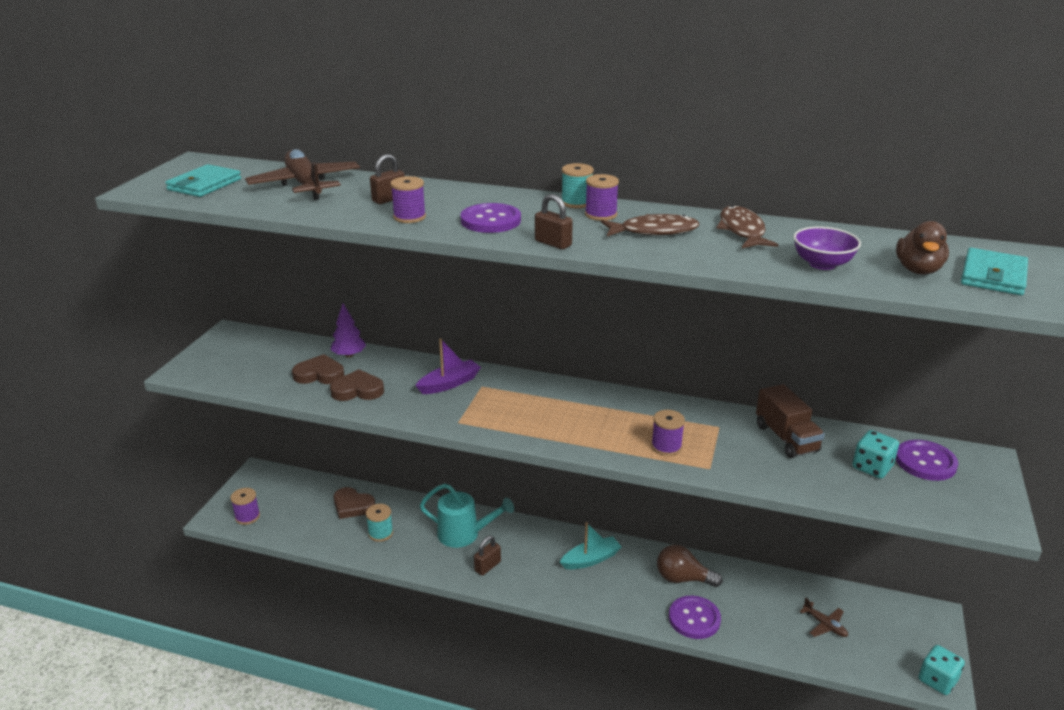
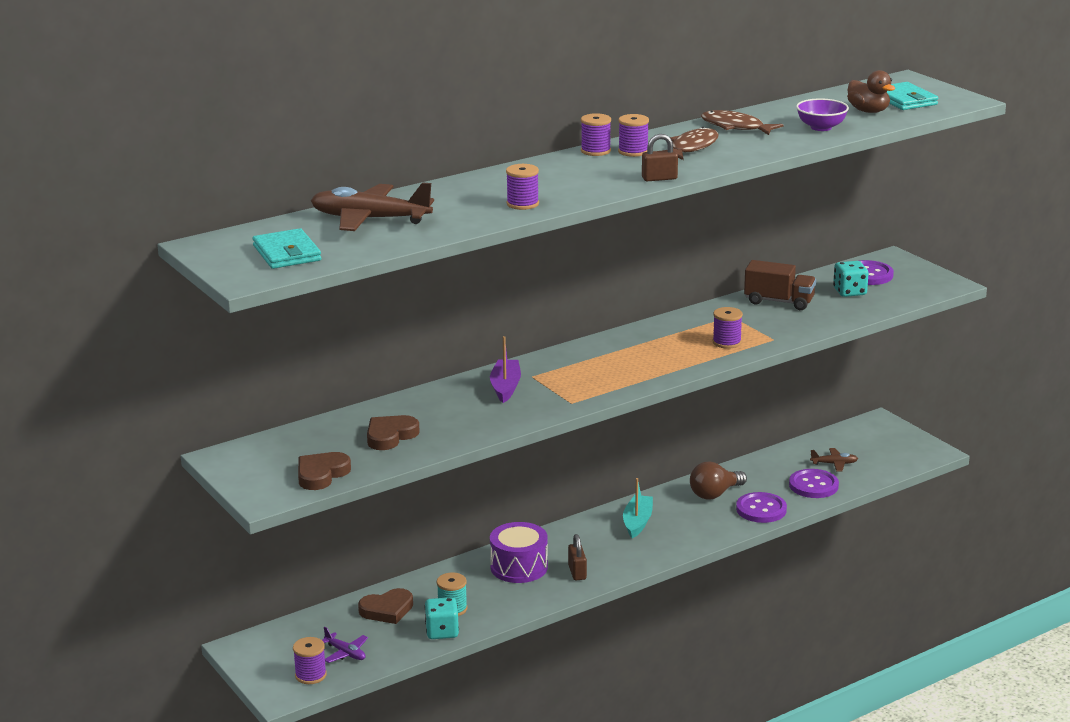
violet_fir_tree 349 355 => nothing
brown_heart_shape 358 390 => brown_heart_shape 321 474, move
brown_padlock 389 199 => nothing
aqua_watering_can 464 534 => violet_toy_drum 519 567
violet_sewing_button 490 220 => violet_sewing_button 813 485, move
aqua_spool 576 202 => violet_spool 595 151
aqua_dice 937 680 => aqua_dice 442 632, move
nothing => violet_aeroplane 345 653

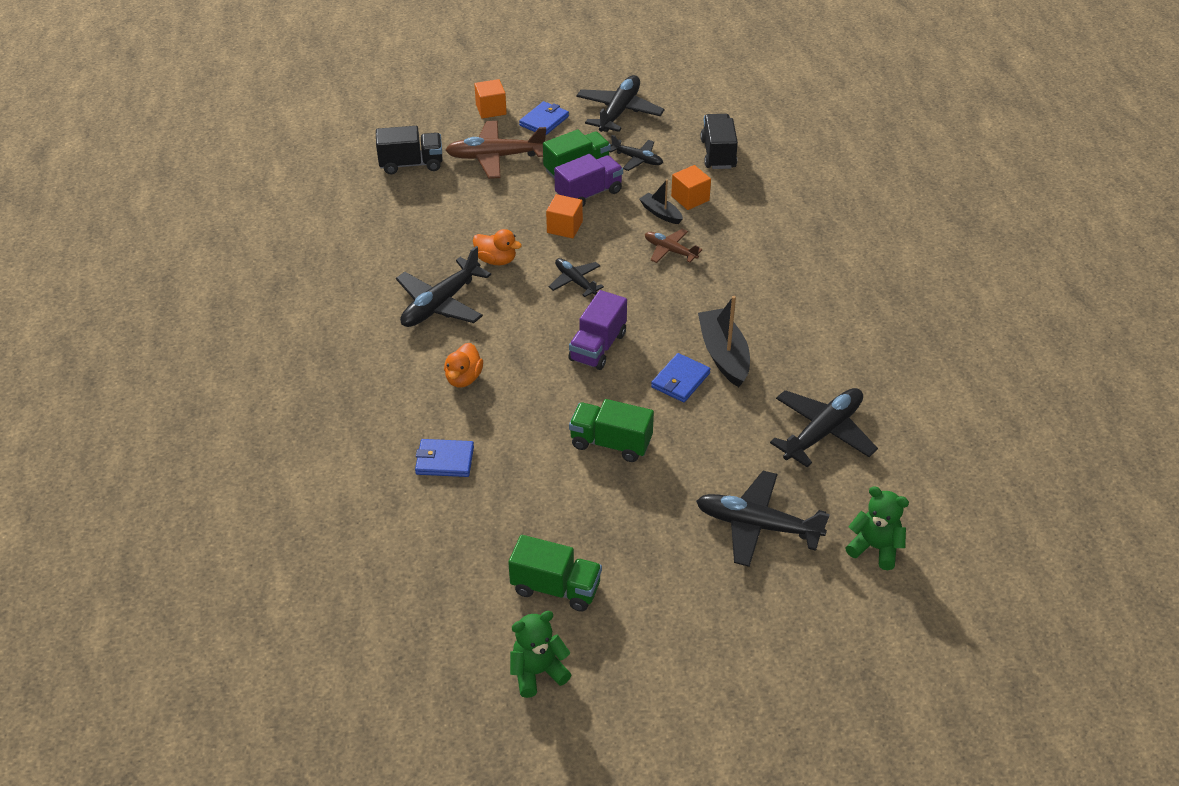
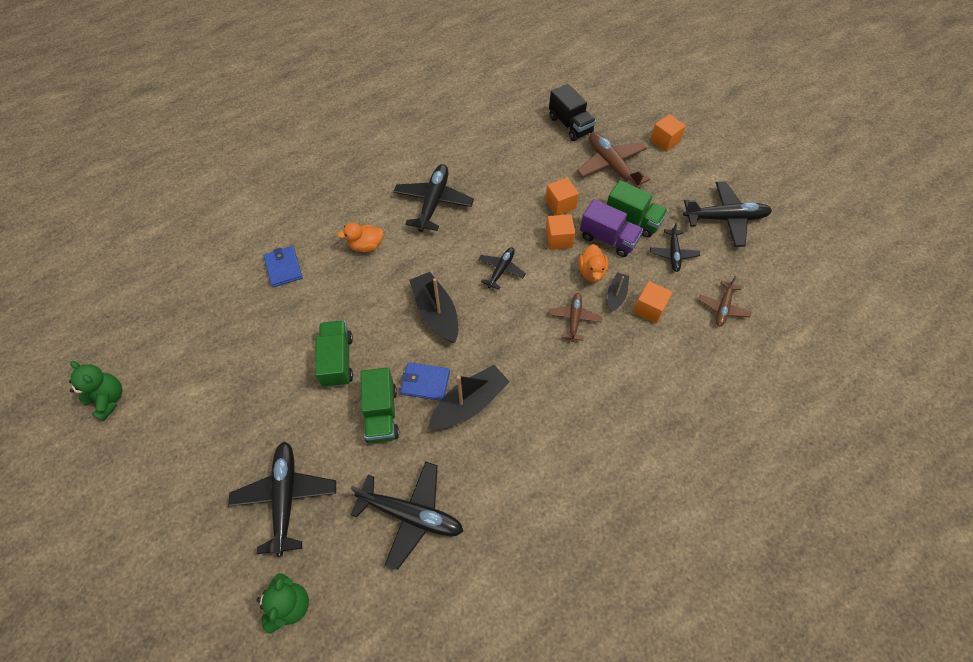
black_aeroplane 440 304 => black_aeroplane 433 202, 90 degrees clockwise
orange_rubber_duck 496 260 => orange_rubber_duck 591 272, move
leaf-green_toy_truck 556 588 => leaf-green_toy_truck 381 414, move
royal_blue_billfold 544 121 => nothing
violet_toy_truck 598 347 => black_toy_boat 436 313
black_toy_truck 718 154 => brown_aeroplane 723 308
nothing => orange_solid_cube 560 204

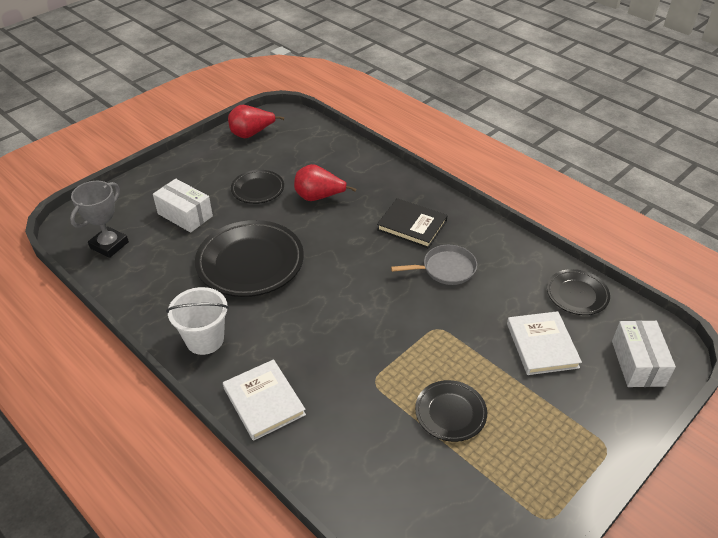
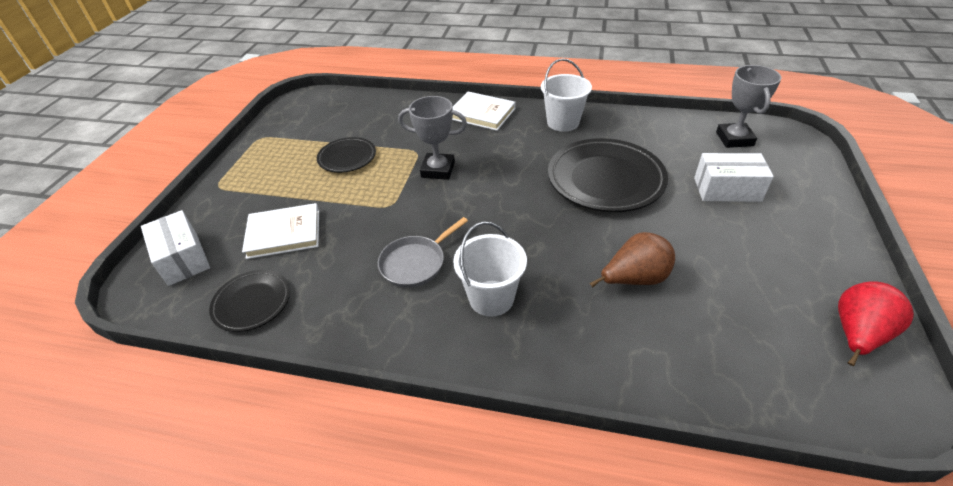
black_dinner_plate 258 189 => nothing
crimson_pear 319 197 => brown_pear 634 279
black_hardback 412 225 => white_pail 491 298
white_hardback 542 345 => white_hardback 284 233, 60 degrees counterclockwise
nothing => grey_award_cup 438 170

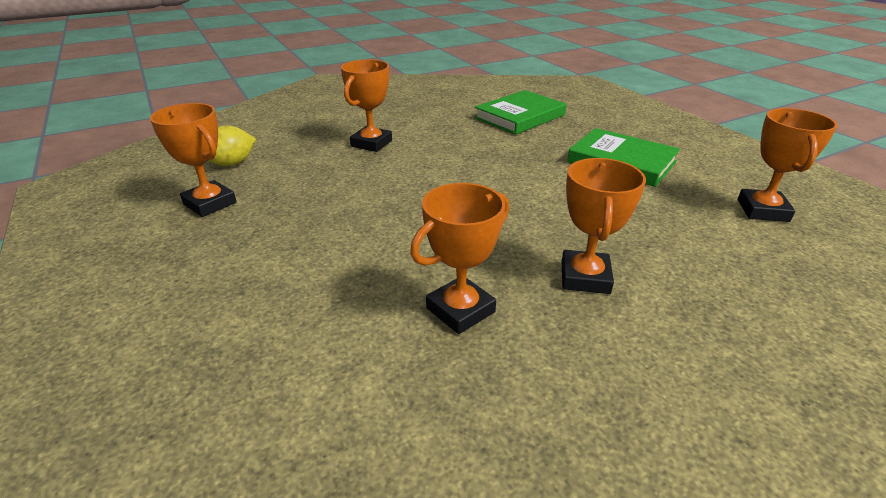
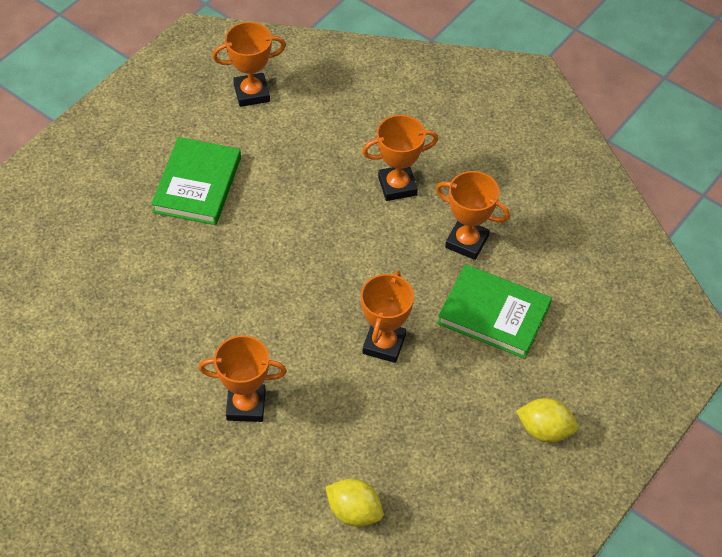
orange_award_cup 210 203 => orange_award_cup 384 344, move
leaf-green_hardback 520 116 => leaf-green_hardback 493 314, move
nothing => bright_yellow_citrus_fruit 544 430

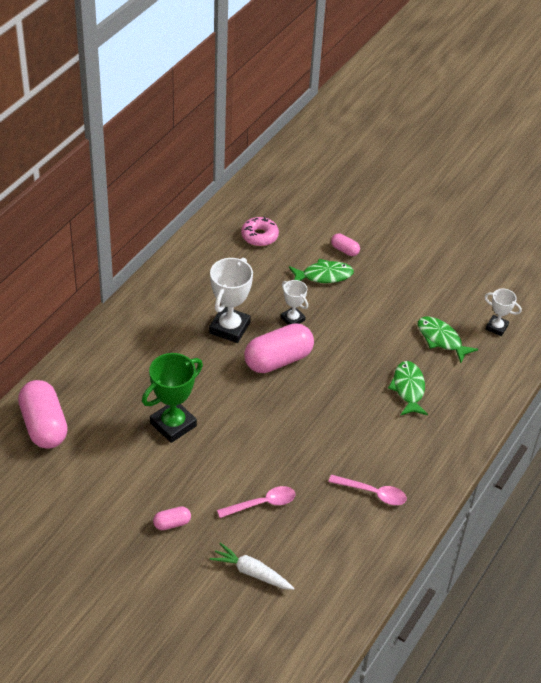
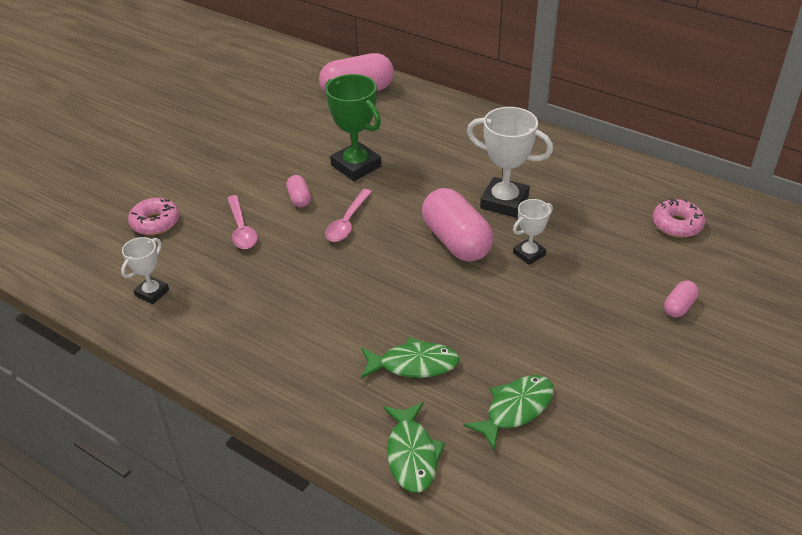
rosy_pill_shape 172 523 => rosy_pill_shape 299 198, move
white_toy_carrot 251 572 => rosy_doughnut 155 222
leaf-green_fish 324 275 => leaf-green_fish 412 455, move
rosy_spoon 373 493 => rosy_spoon 347 222, move
white_award_cup 496 327 => white_award_cup 152 293, move

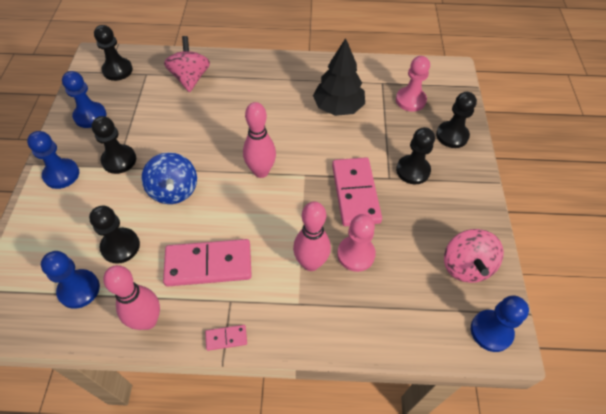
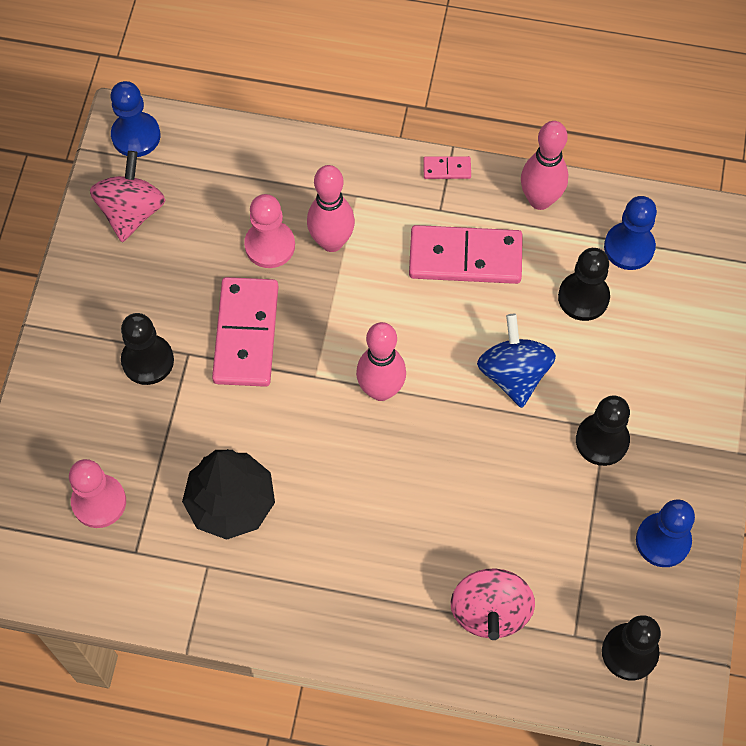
royal_blue_pawn 61 174 => nothing
black_pawn 452 135 => nothing

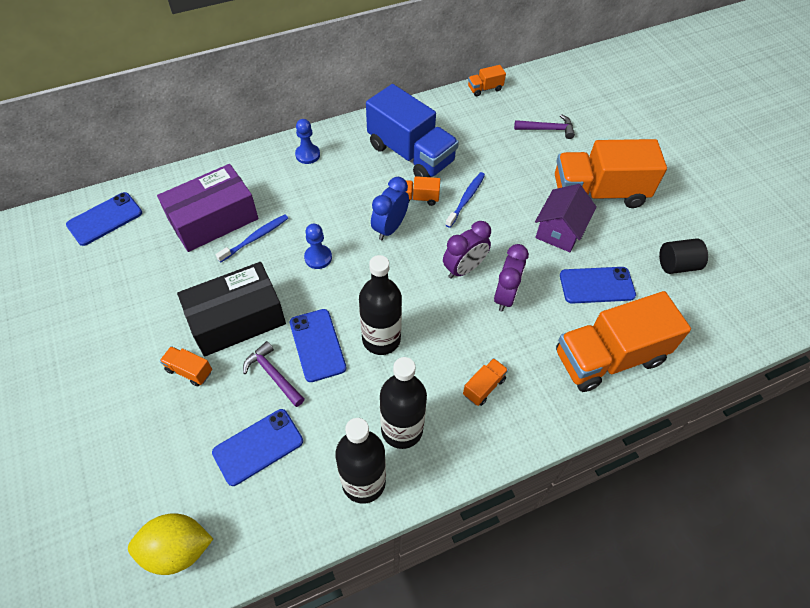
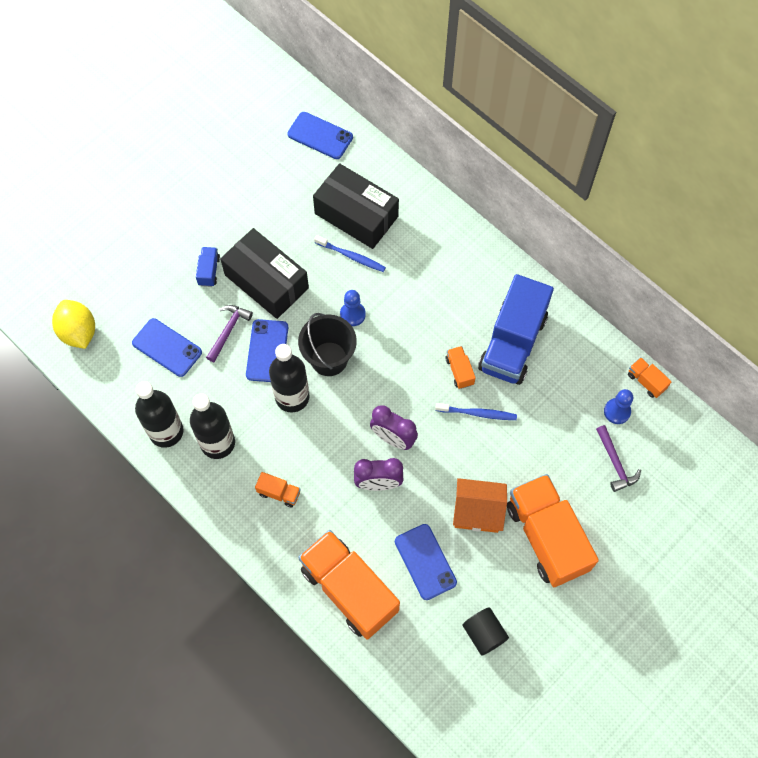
violet_box 213 219 => black_box 356 215
orange_toy_truck 189 371 => royal_blue_toy_truck 209 271
royal_blue_mobile_phone 317 345 => royal_blue_mobile_phone 267 351, 45 degrees counterclockwise
royal_blue_pawn 307 155 => royal_blue_pawn 617 411, move
royal_blue_bedside_clock 390 228 => nothing
violet_toy_house 560 230 => orange_toy_house 477 511
nothing => black_pail 329 359

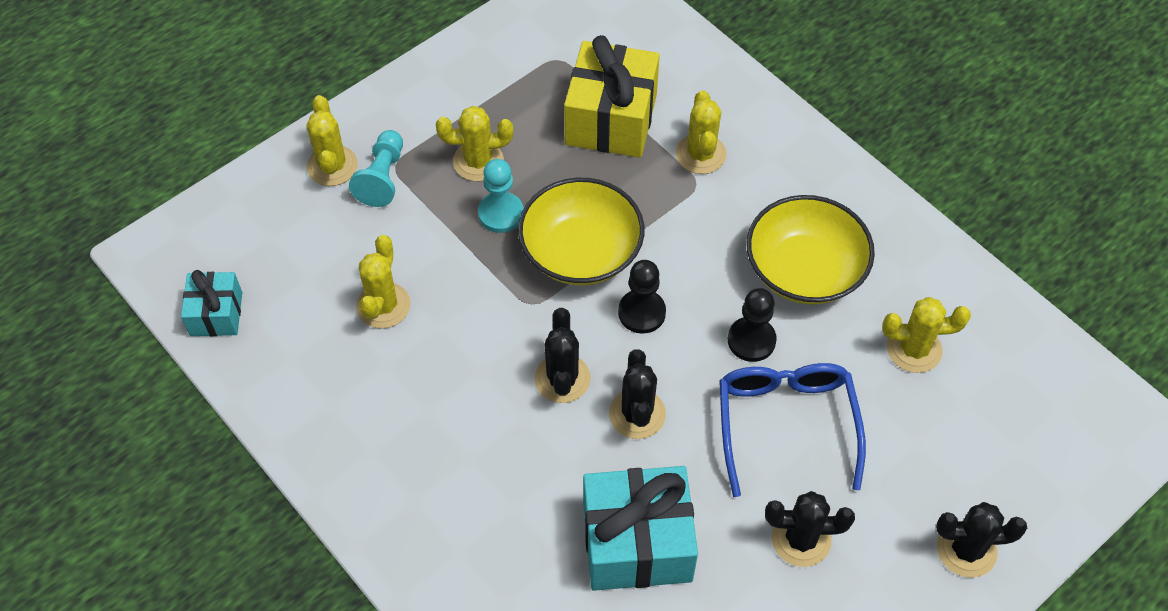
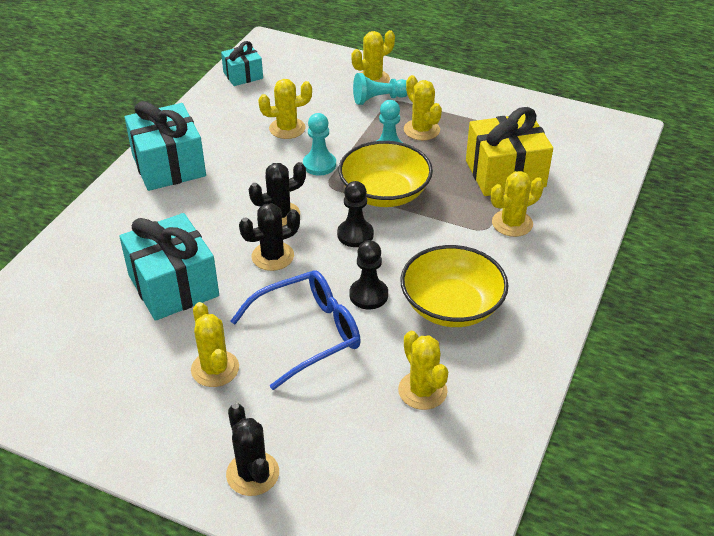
black_saguaro_cactus 801 539 => bright_yellow_saguaro_cactus 215 369
nothing => aqua_gift 168 165
nothing => aqua_pawn 319 165

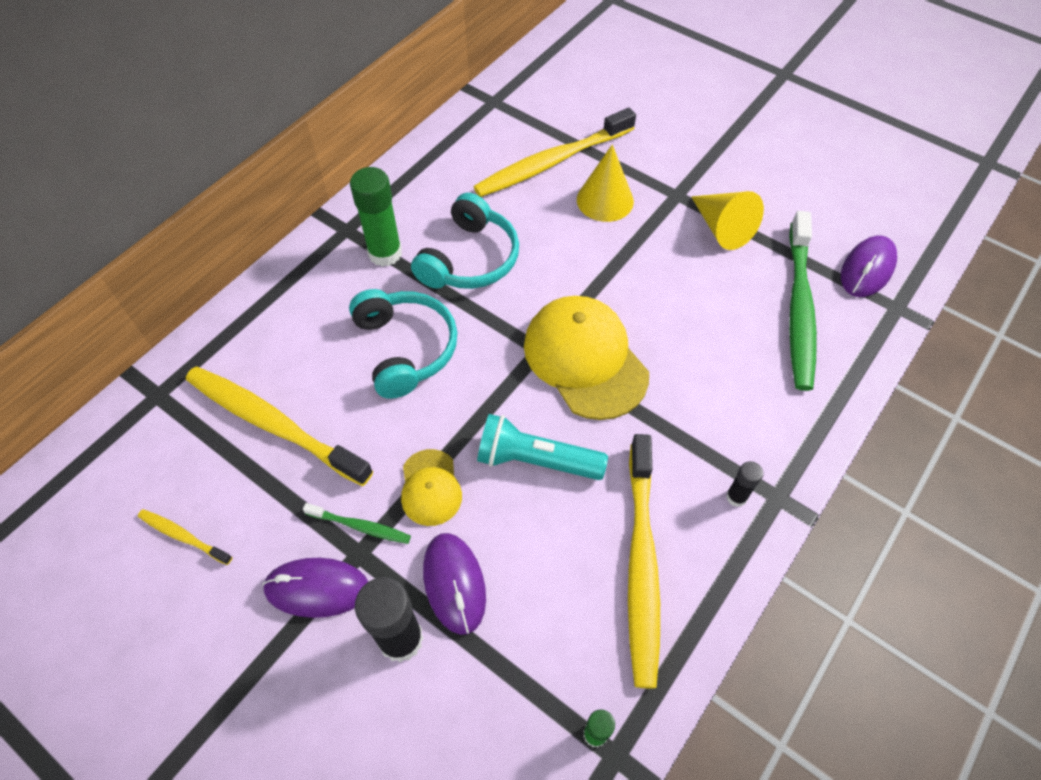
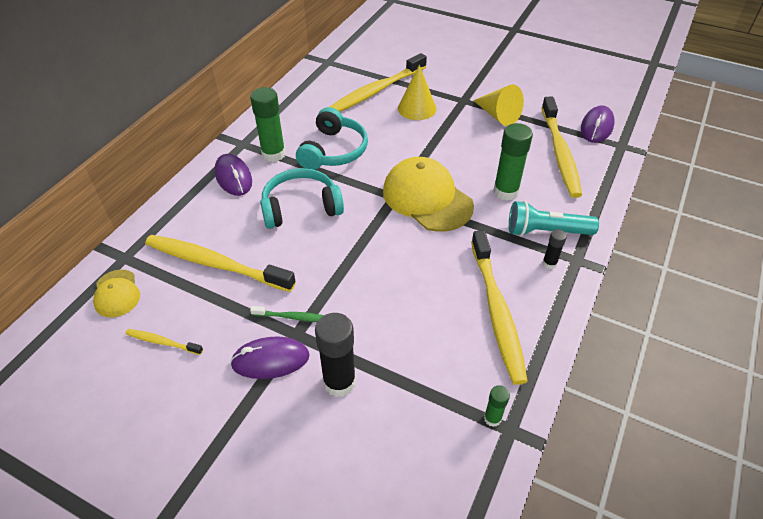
aqua_headset 405 348 => aqua_headset 301 207, 75 degrees counterclockwise
bright_yellow_baseball_cap 430 487 => bright_yellow_baseball_cap 117 293, move
violet_computer_mouse 454 583 => violet_computer_mouse 233 177, move
aqua_pocket_torch 536 460 => aqua_pocket_torch 546 231, move
leaf-green_tooth_brush 799 307 => bright_yellow_tooth_brush 559 152
nothing => leaf-green_glue_stick 505 191

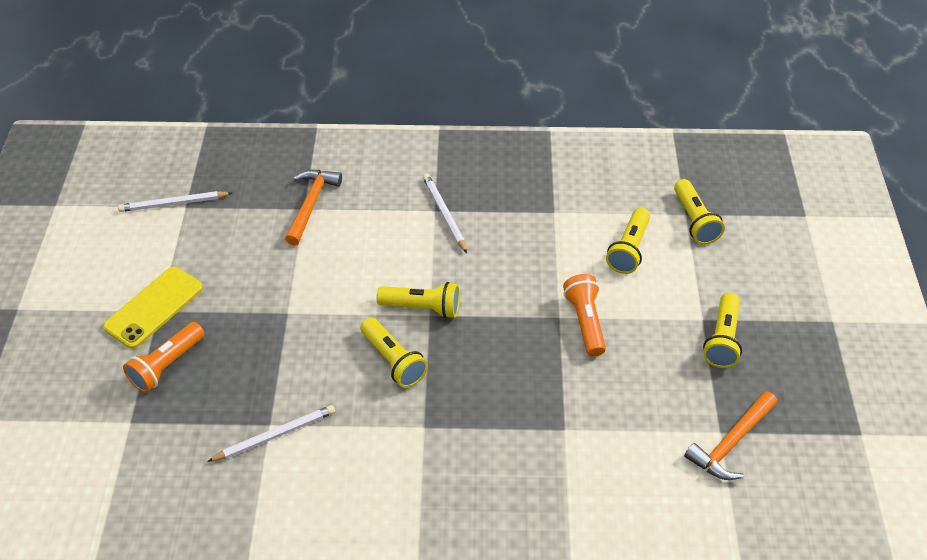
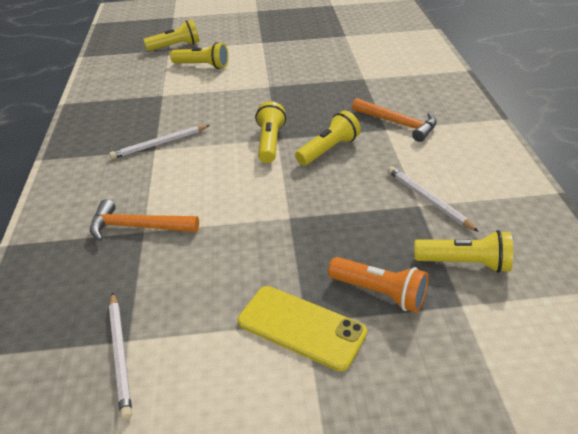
orange_pocket_torch 585 321 => nothing
orange_carpenter's_hammer 731 442 => orange_carpenter's_hammer 397 123, move
bright_yellow_pocket_torch 722 339 => bright_yellow_pocket_torch 464 263, move

